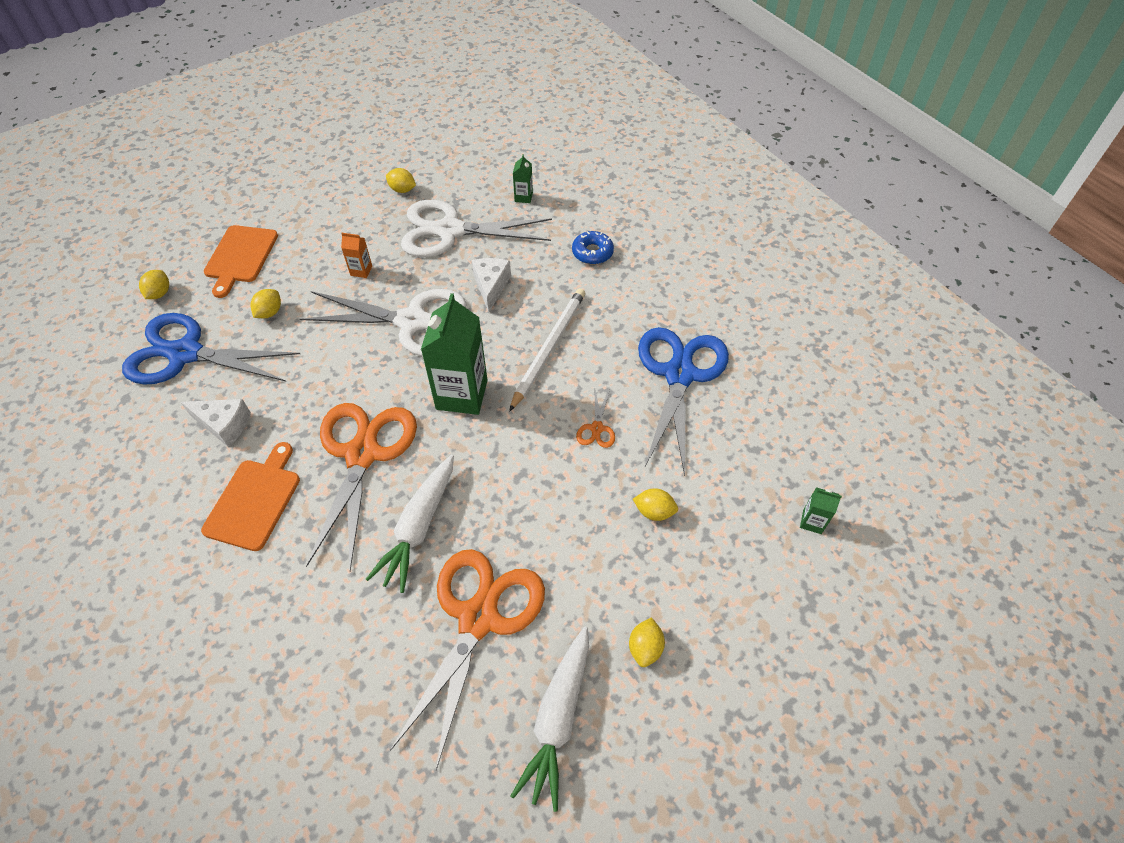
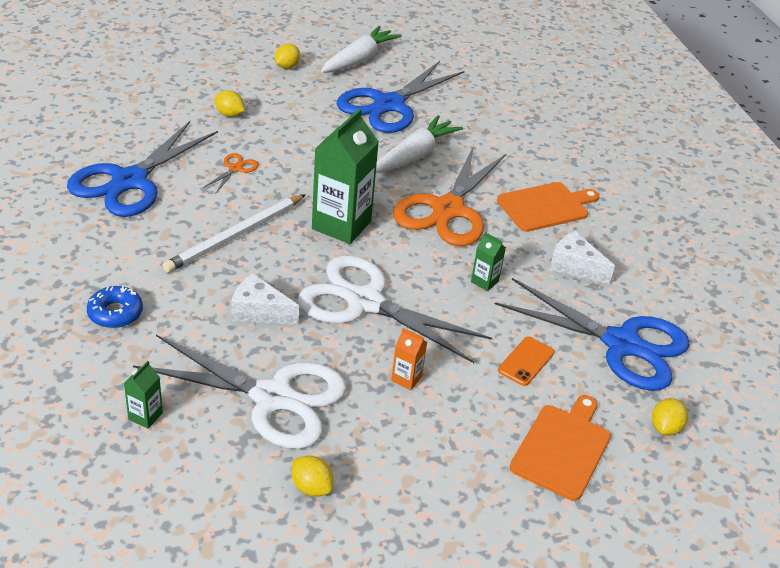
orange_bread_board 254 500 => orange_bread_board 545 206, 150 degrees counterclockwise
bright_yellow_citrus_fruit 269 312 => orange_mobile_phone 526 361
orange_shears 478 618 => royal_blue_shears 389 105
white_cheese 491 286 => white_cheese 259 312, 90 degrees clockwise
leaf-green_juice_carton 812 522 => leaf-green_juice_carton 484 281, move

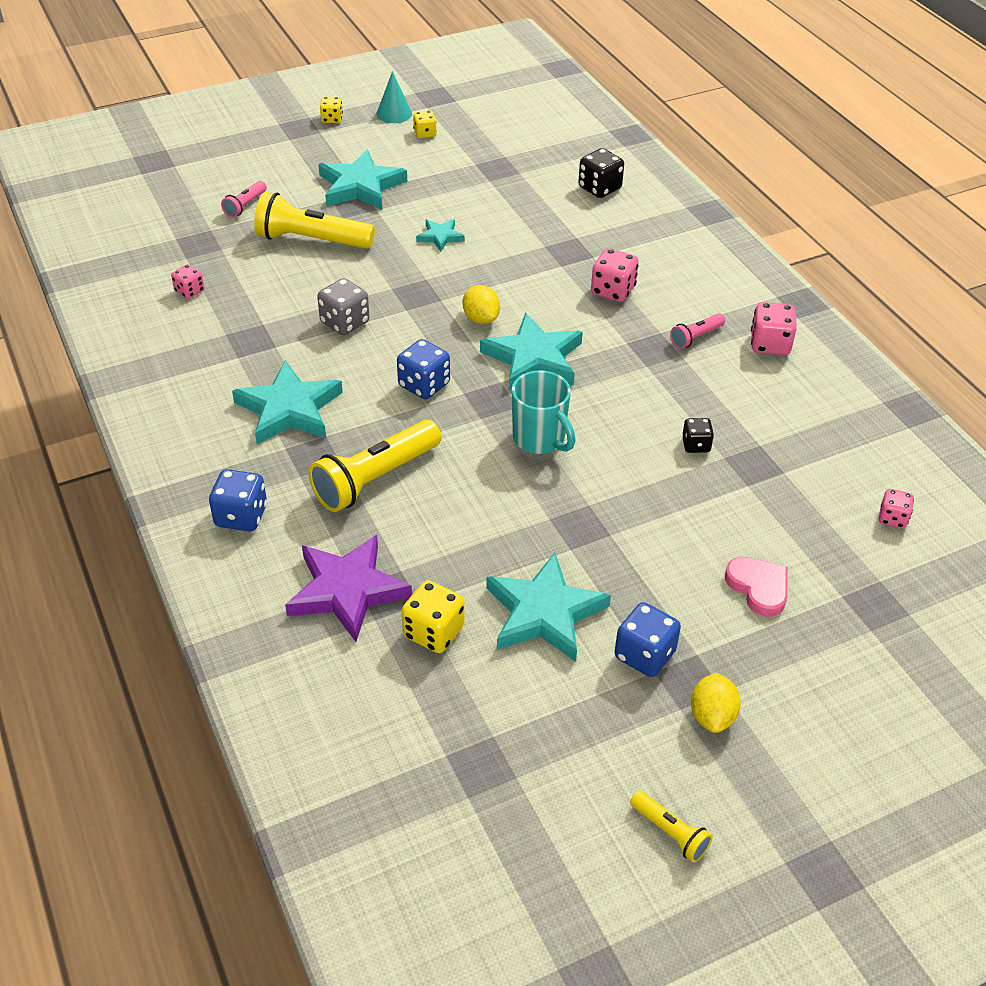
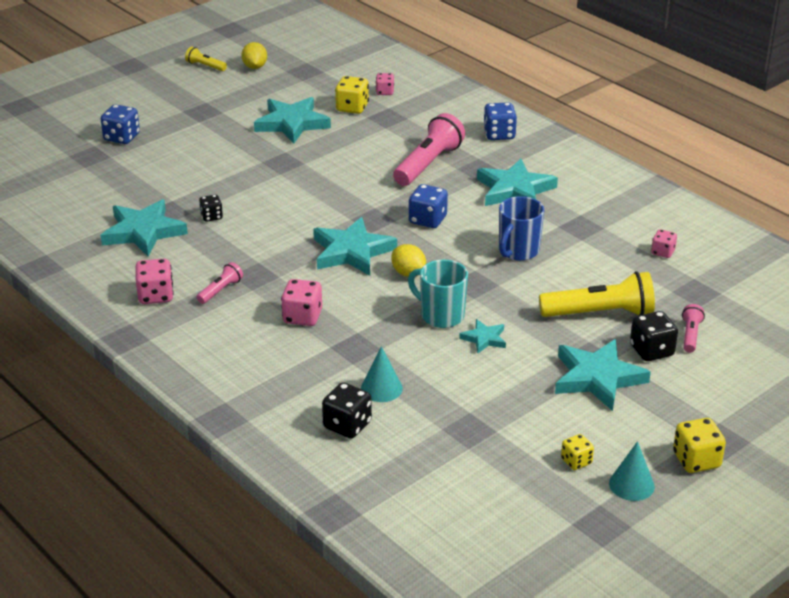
violet_star 347 590 => nothing
bright_yellow_pocket_torch 375 479 => rosy_pocket_torch 428 164
grey_dice 345 322 => royal_blue_coffee_mug 518 251
bright_yellow_dice 332 119 => bright_yellow_dice 696 460, x1.60
aqua_coffee_mug 540 439 => aqua_coffee_mug 441 315, move
royal_blue_dice 644 655 => royal_blue_dice 122 137, move
bright_yellow_citrus_fruit 712 716 => bright_yellow_citrus_fruit 255 67, move
rosy_heart_shape 758 588 => nothing
rosy_dice 892 518 => rosy_dice 385 92, move
nothing => aqua_star 143 232
nothing => aqua_solid_cone 381 388
nothing => black_dice 651 351

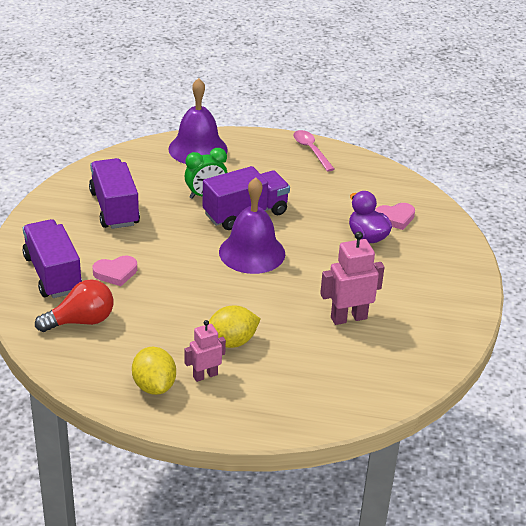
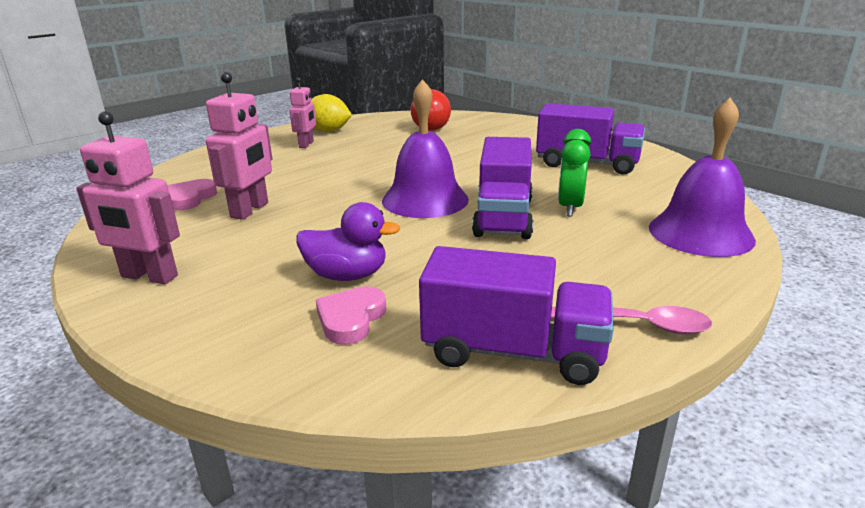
violet_toy_truck 53 274 => violet_toy_truck 513 352, move
rosy_heart_shape 115 273 => rosy_heart_shape 190 198, move
bright_yellow_citrus_fruit 231 342 => nothing
nothing => rosy_robot_figure 149 276

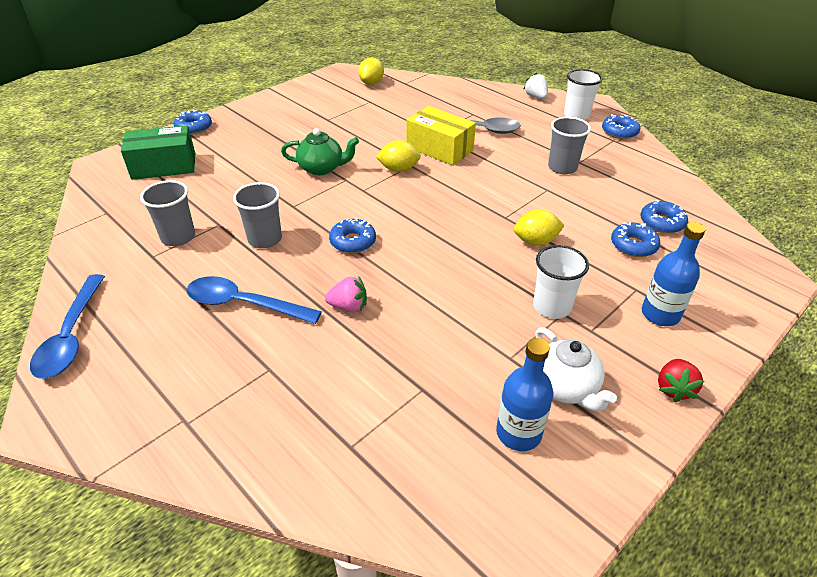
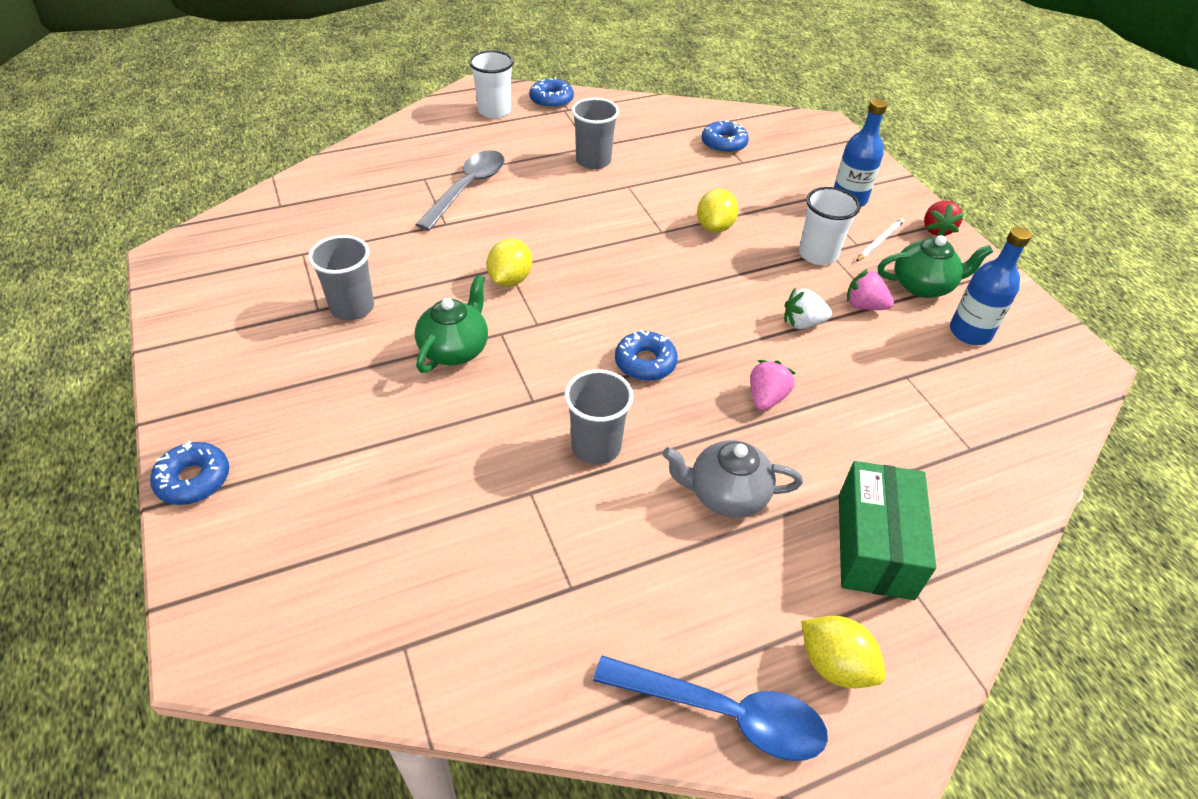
leaf-green_box 164 166 => leaf-green_box 874 545, move
grey_beaker 178 237 => grey_beaker 352 307, move
royal_blue_spoon 244 304 => grey_china_teapot 726 494
bright_yellow_citrus_fruit 371 83 => bright_yellow_citrus_fruit 834 665, move
bright_yellow_box 439 149 => nothing
white_toy_strawberry 535 97 => white_toy_strawberry 802 323, move
white_china_teapot 565 387 => leaf-green_china_teapot 923 286
royal_blue_doughnut 633 245 => nothing
crimson_toy_strawberry 674 388 => crimson_toy_strawberry 936 230, 60 degrees clockwise
nothing => rosy_toy_strawberry 864 306
nothing => white_lead_pencil 879 241

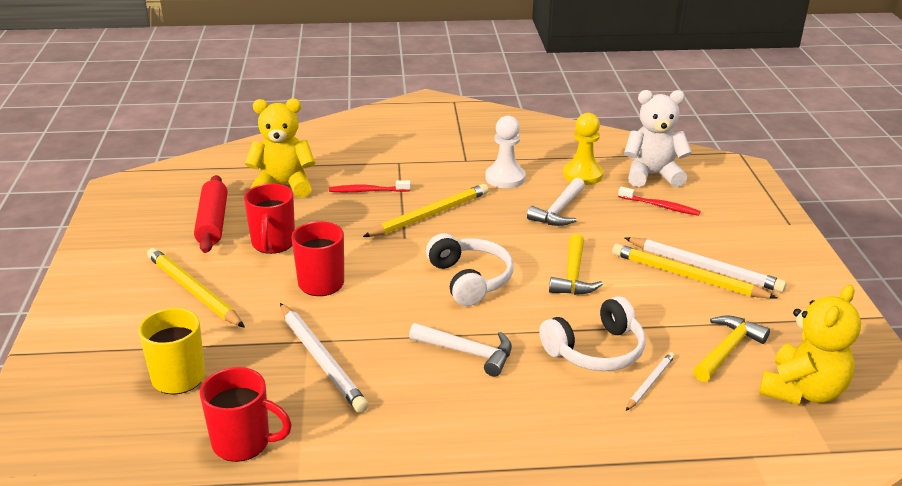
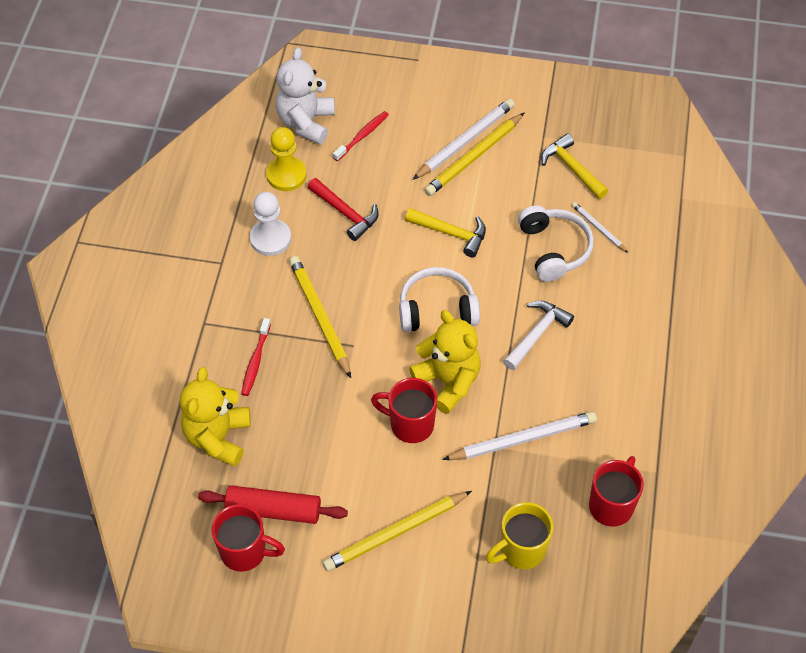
crimson_coffee_mug 273 244 => crimson_coffee_mug 245 552, move
white_carpenter's_hammer 559 211 => crimson_carpenter's_hammer 346 213
bright_yellow_teddy 802 391 => bright_yellow_teddy 448 381, move

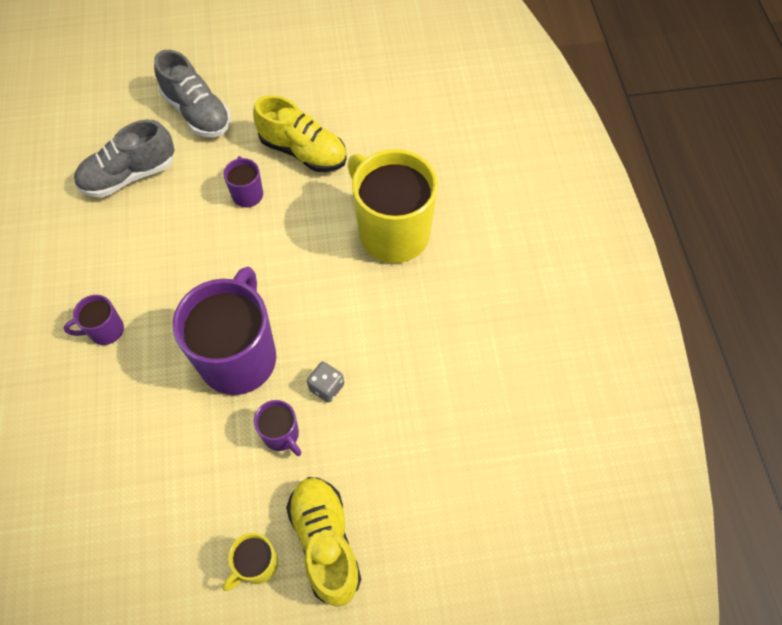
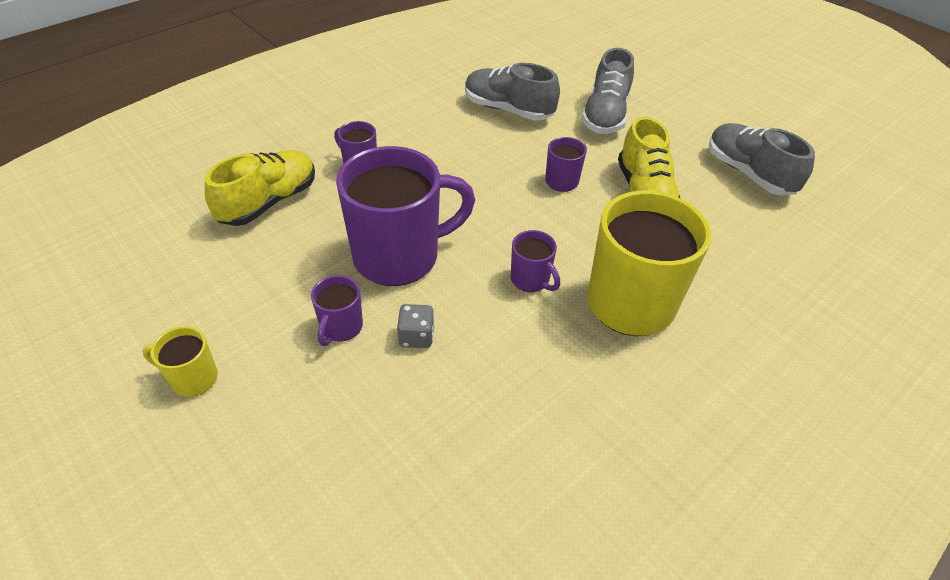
bright_yellow_shoe 325 542 => bright_yellow_shoe 269 202, move
nothing => violet_coffee_mug 531 280
nothing => grey_shoe 748 173

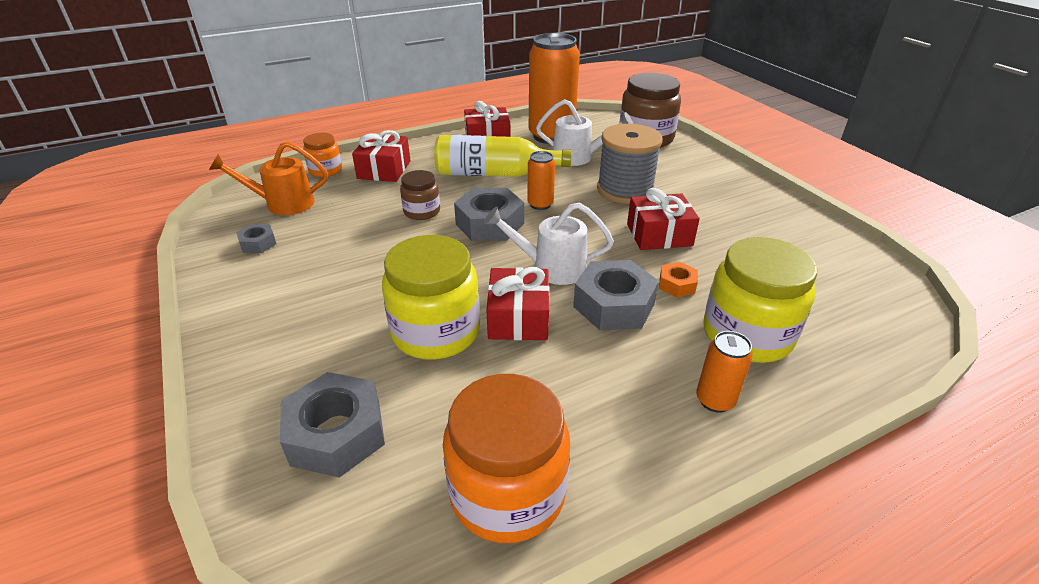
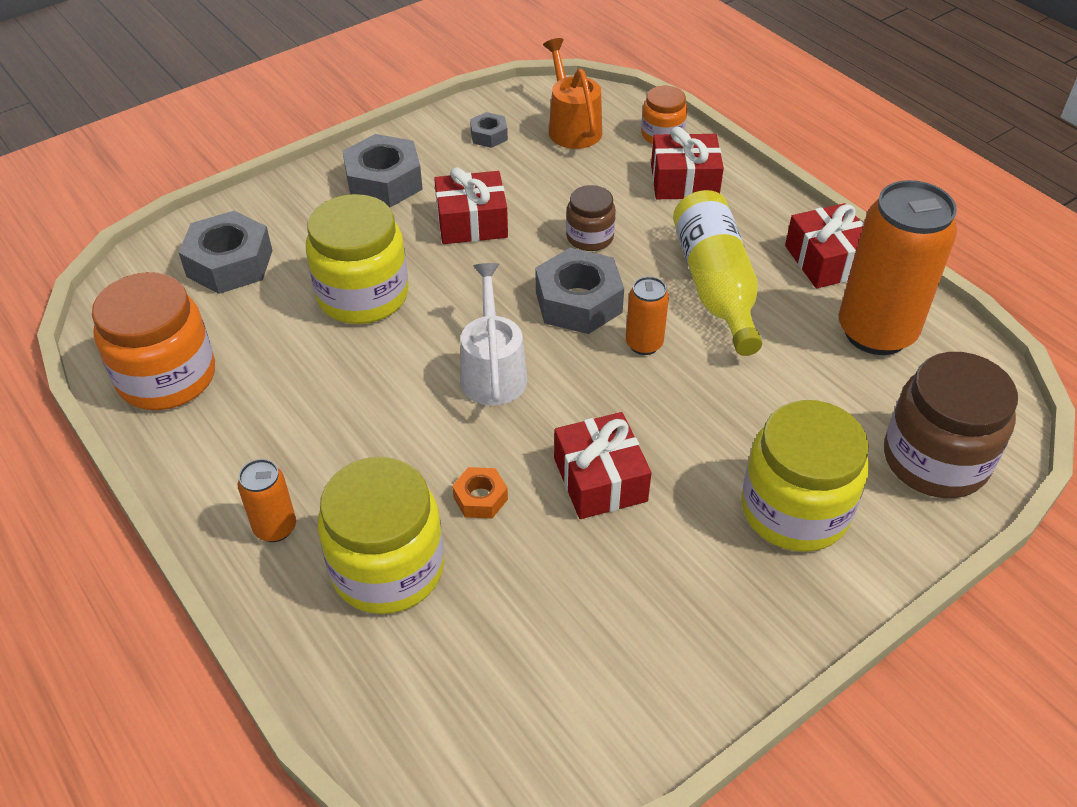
crimson_gift 518 318 => crimson_gift 472 222, move
white_watering_can 579 157 => nothing
grey_hexagon_nut 614 305 => grey_hexagon_nut 384 182, move
grey_spool 625 190 => nothing
nothing => bright_yellow_jar 795 510

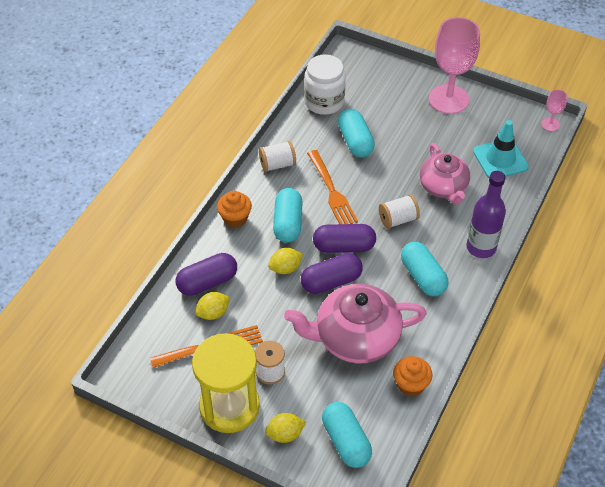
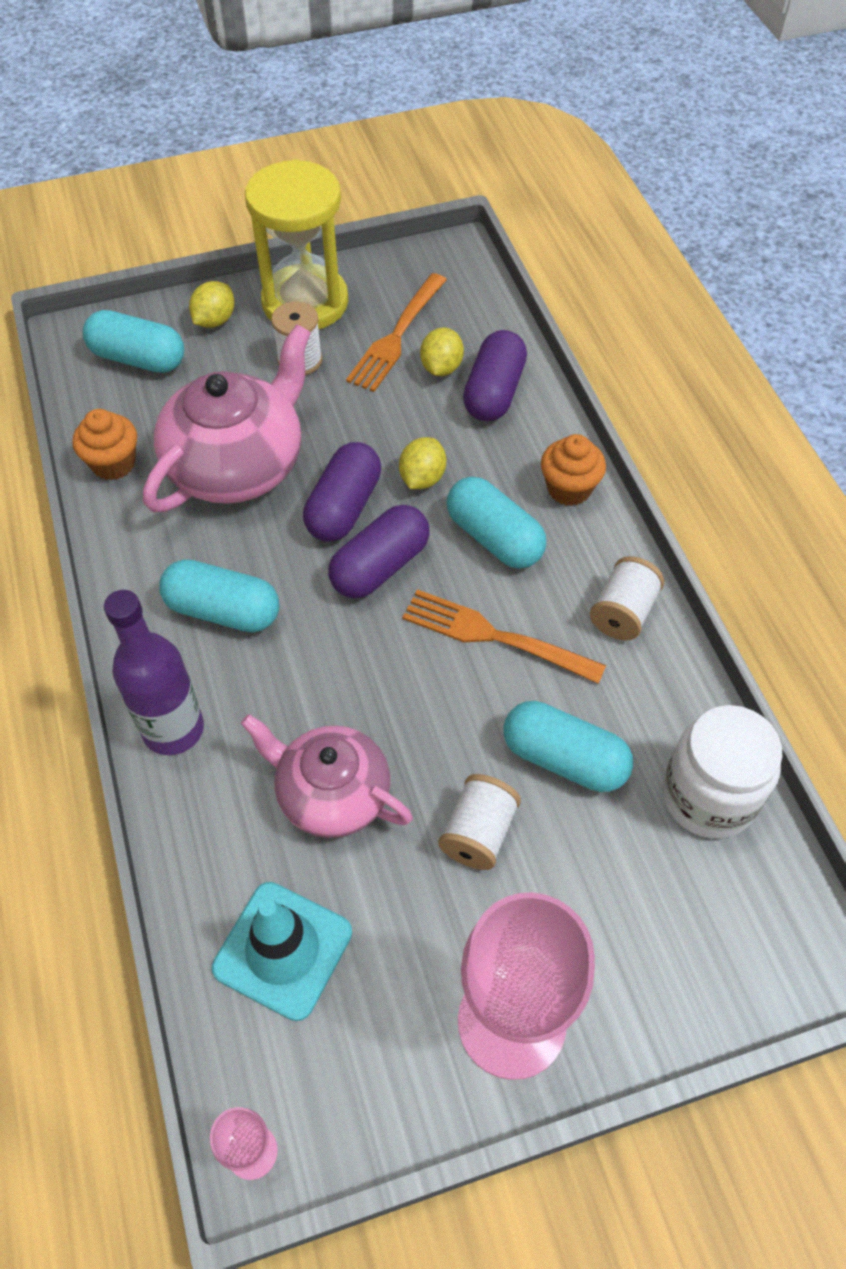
white_spool 398 219 => white_spool 478 833, move

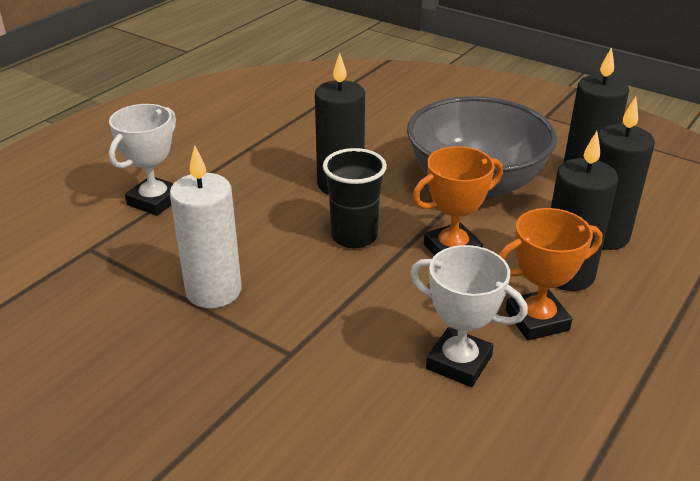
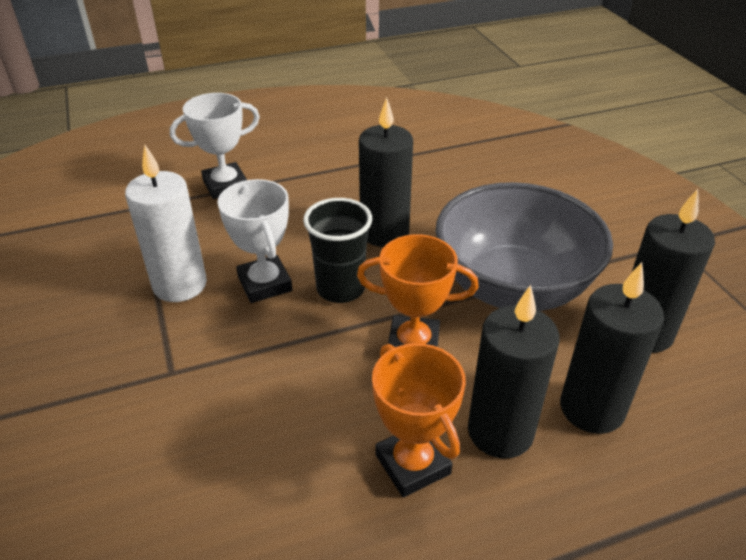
white_award_cup 459 362 => white_award_cup 265 284, move
orange_award_cup 537 320 => orange_award_cup 412 464, 45 degrees clockwise

